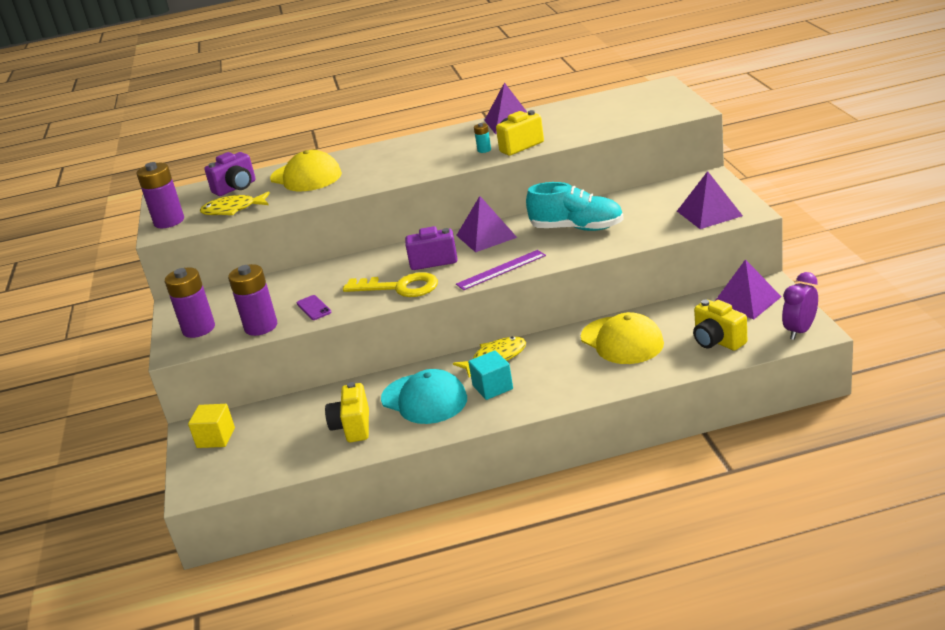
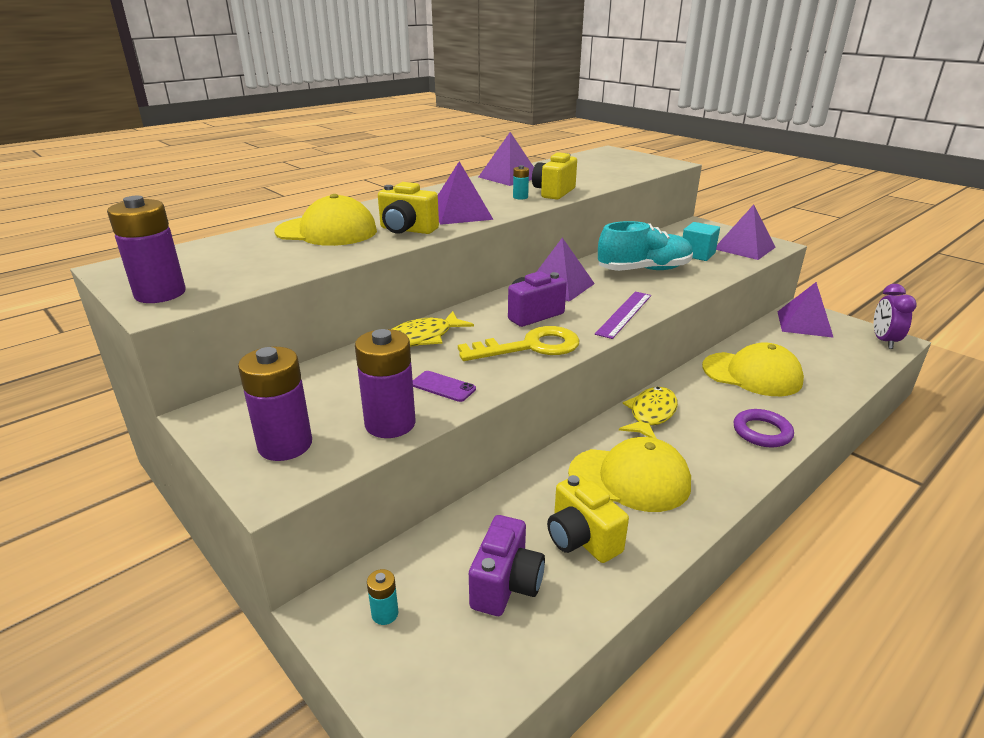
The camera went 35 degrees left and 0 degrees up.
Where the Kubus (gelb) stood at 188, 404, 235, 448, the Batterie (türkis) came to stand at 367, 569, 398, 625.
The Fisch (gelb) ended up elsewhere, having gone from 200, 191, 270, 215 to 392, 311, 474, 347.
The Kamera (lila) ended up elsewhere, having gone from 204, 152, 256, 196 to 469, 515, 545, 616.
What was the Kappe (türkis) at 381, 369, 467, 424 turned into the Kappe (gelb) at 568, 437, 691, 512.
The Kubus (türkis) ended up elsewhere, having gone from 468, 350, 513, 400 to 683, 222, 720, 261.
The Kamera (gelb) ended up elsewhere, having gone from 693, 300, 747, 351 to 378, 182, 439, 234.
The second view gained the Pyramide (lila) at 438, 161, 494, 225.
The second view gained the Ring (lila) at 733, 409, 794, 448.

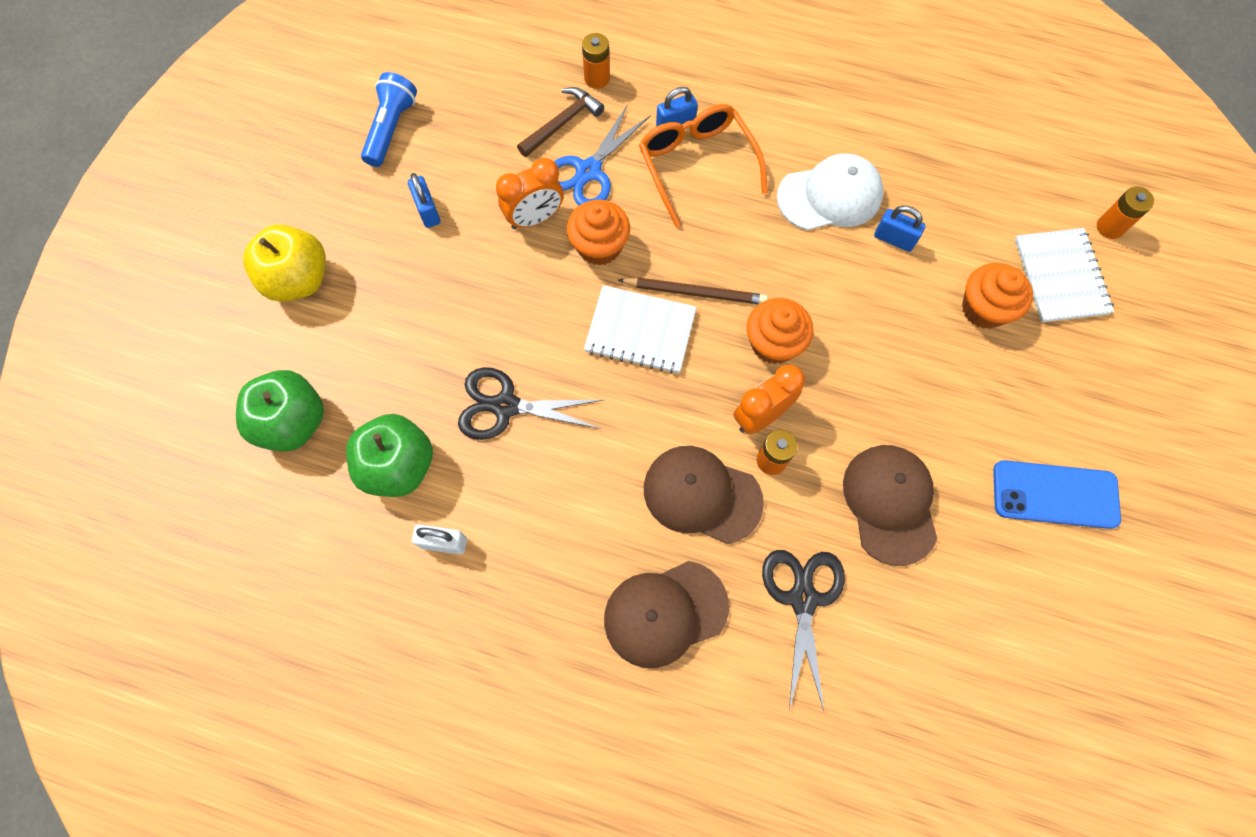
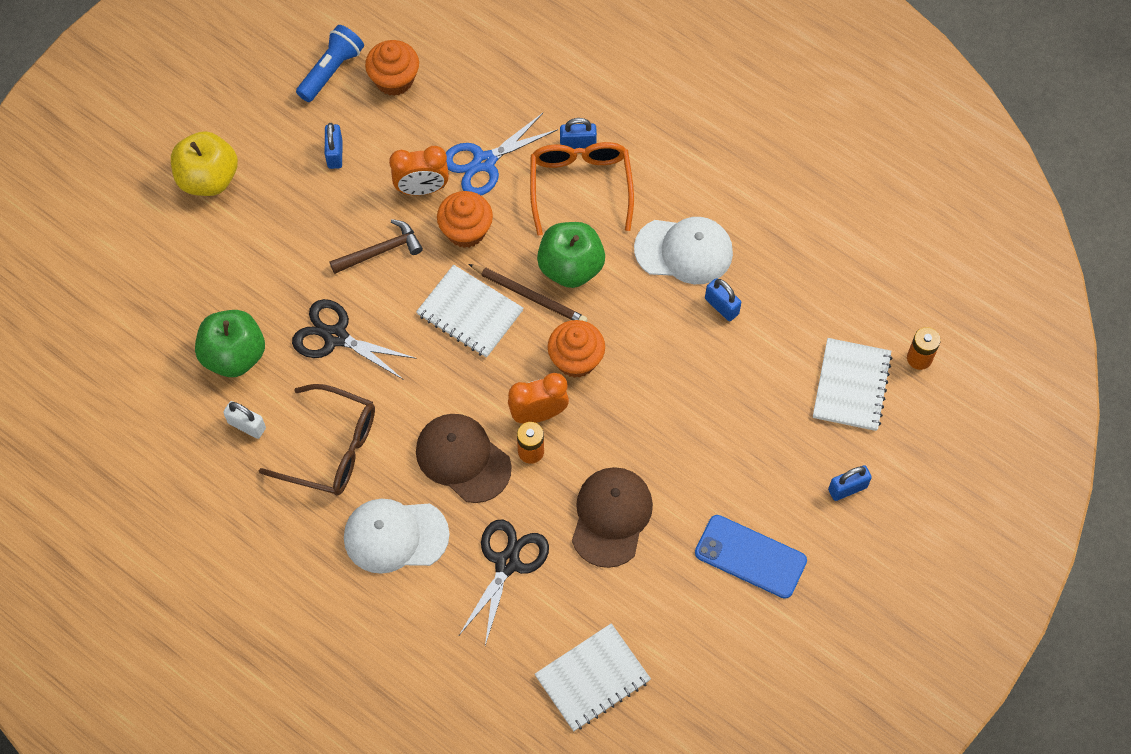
The camera went 20 degrees right and 5 degrees down.
The Apfel (grün) ended up elsewhere, having gone from 236, 370, 324, 452 to 537, 222, 605, 288.
The Hammer (braun) ended up elsewhere, having gone from 517, 87, 604, 157 to 329, 219, 423, 274.
The second view lost the Batterie (orange) at 582, 33, 610, 89.
What was the Kappe (braun) at 604, 561, 729, 668 turned into the Kappe (weiß) at 344, 499, 450, 574.
The Muffin (orange) ended up elsewhere, having gone from 962, 263, 1033, 329 to 365, 40, 419, 96.
The second view gained the Brille (braun) at 259, 384, 375, 496.
The second view gained the Notizbuch (weiß) at 535, 623, 651, 731.
The second view gained the Vorhängeschloss (blau) at 828, 465, 872, 501.

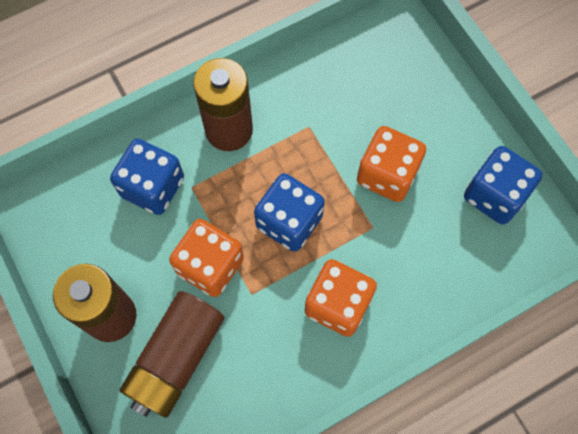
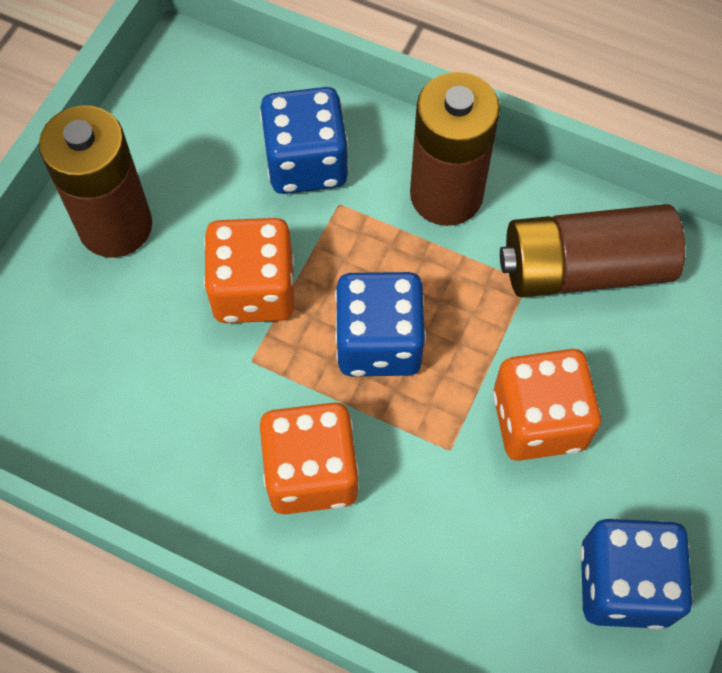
The camera went 55 degrees right and 5 degrees down.
The Batterie (braun) ended up elsewhere, having gone from 120, 291, 224, 418 to 500, 204, 685, 298.

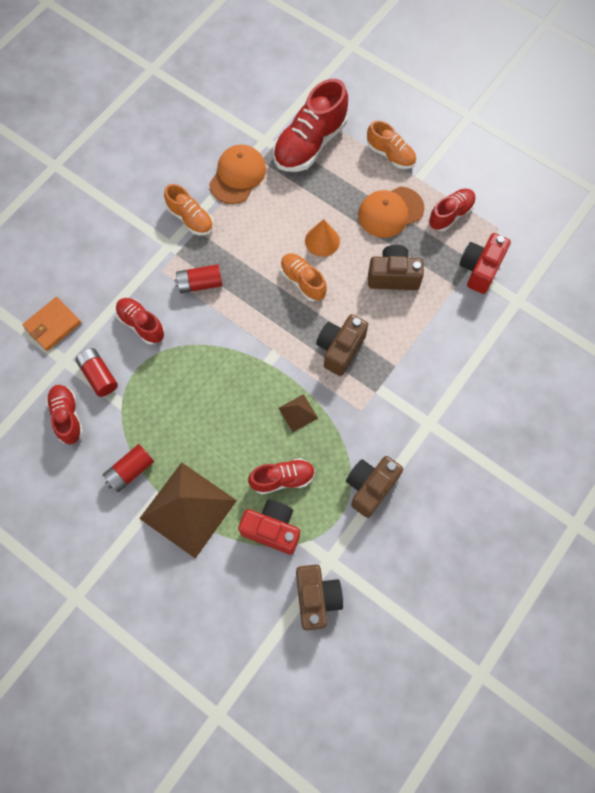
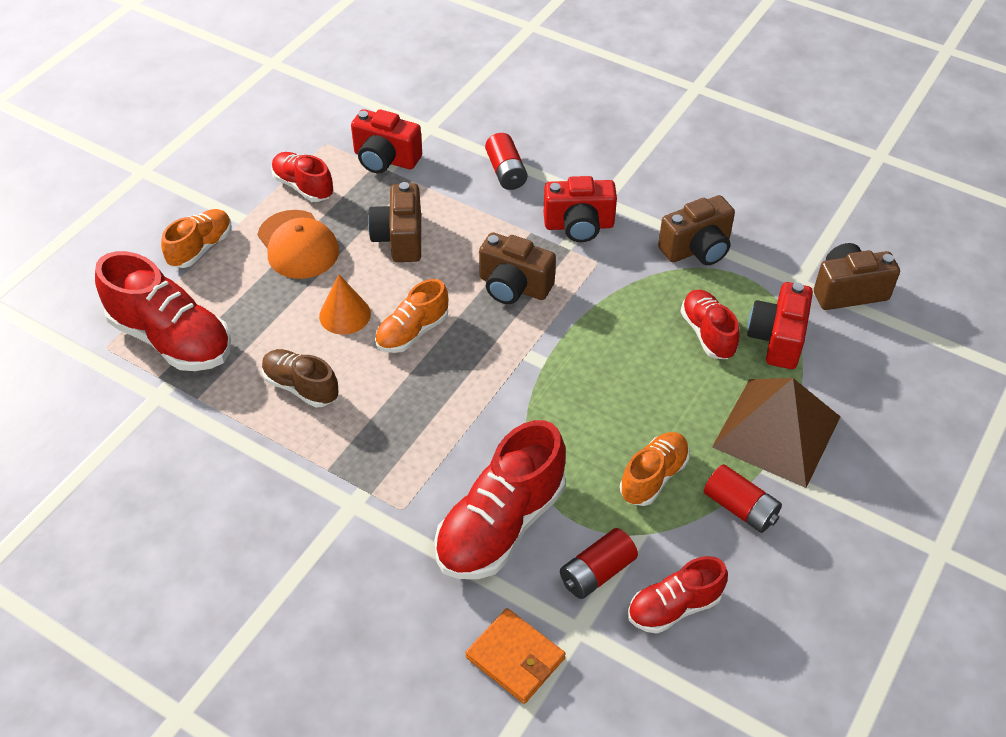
The camera went 95 degrees left and 20 degrees down.
The size of the Schuh (rot) at 115, 298, 165, 344 changed by a factor of 1.72.
The Schuh (orange) ended up elsewhere, having gone from 164, 184, 214, 235 to 620, 432, 690, 506.
The Batterie (rot) ended up elsewhere, having gone from 174, 264, 222, 293 to 485, 133, 527, 190.
The second view lost the Kappe (orange) at 209, 145, 266, 204.
The second view lost the Pyramide (braun) at 279, 394, 318, 432.
The Kamera (braun) at 346, 456, 403, 518 ended up facing another way, 60 degrees counterclockwise from before.
The second view gained the Schuh (braun) at 262, 349, 338, 408.
The second view gained the Kamera (rot) at 544, 176, 617, 242.

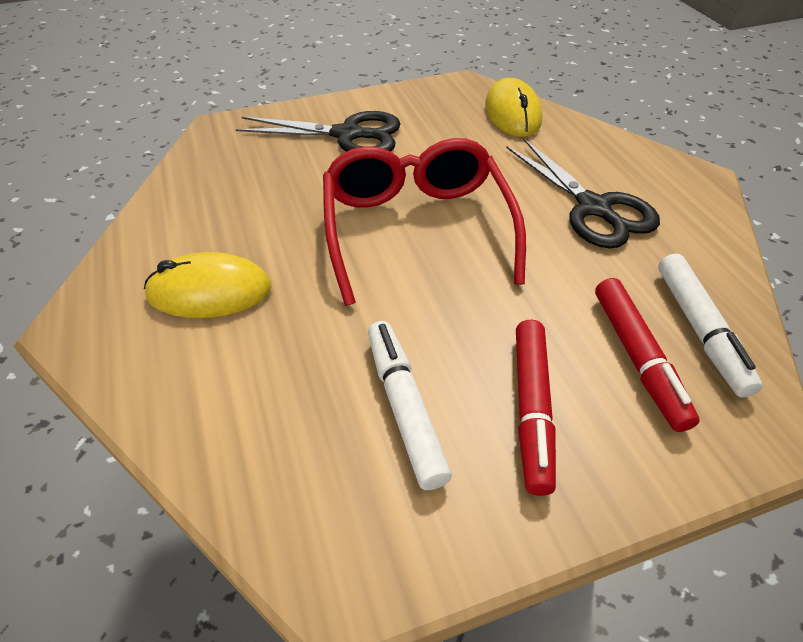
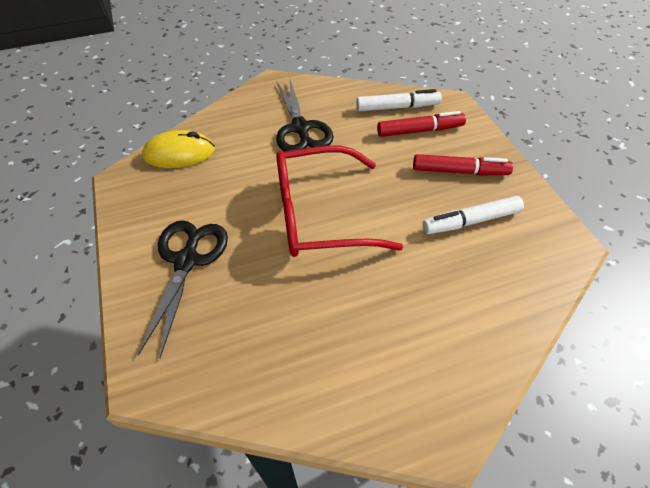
The camera went 90 degrees left and 5 degrees up.
The second view lost the Computermaus (gelb) at 144, 252, 272, 318.
The Schere (schwarz) at 506, 139, 660, 248 ended up facing another way, 105 degrees clockwise from before.

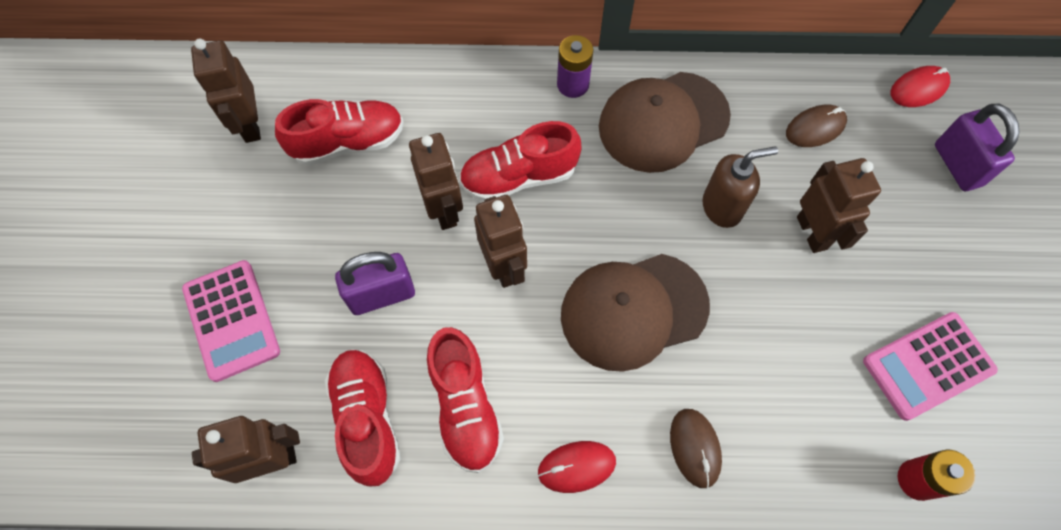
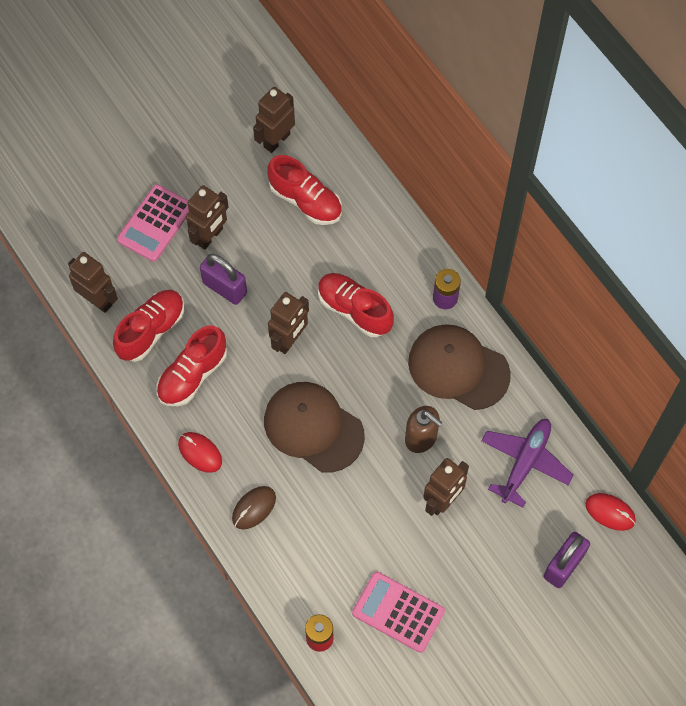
The camera went 55 degrees right and 0 degrees up.
The Roboter (braun) ended up elsewhere, having gone from 409, 133, 463, 230 to 186, 185, 229, 250.
Where the Computermaus (braun) stood at 786, 105, 847, 147, the Flugzeug (lila) came to stand at 481, 419, 574, 507.

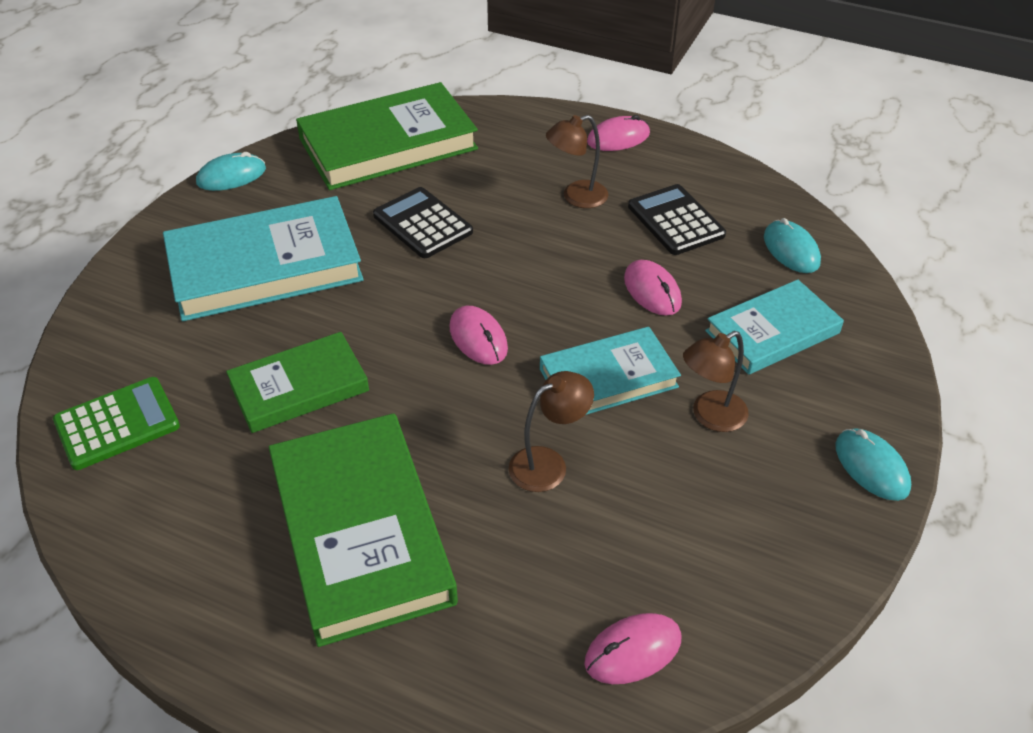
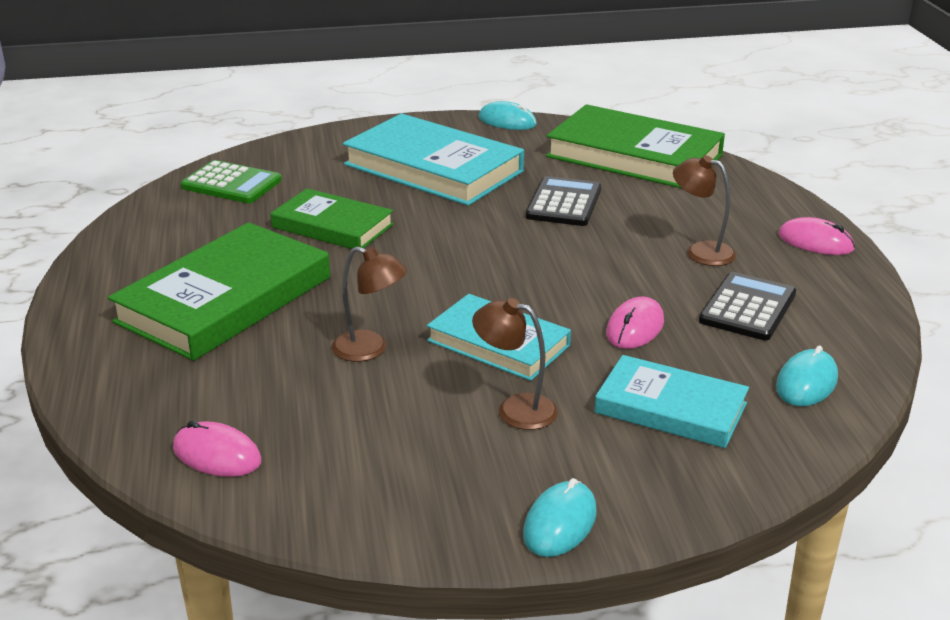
The camera went 55 degrees right and 15 degrees down.
The second view lost the Computermaus (rosa) at 449, 306, 508, 365.

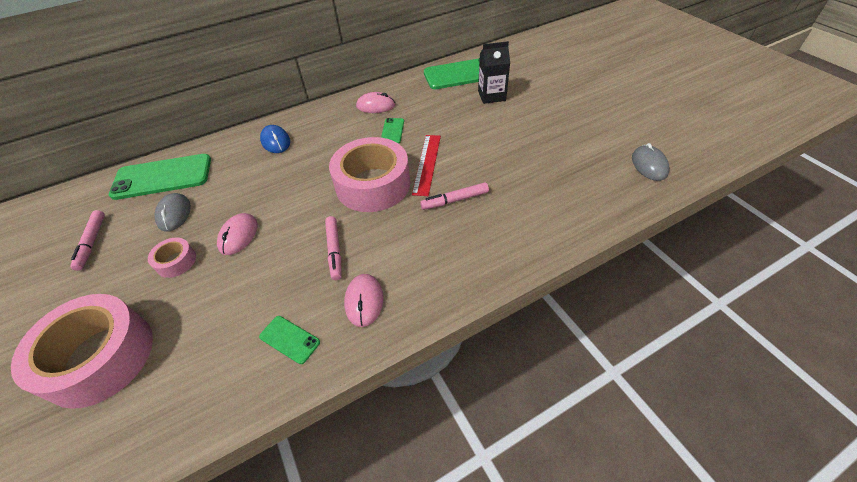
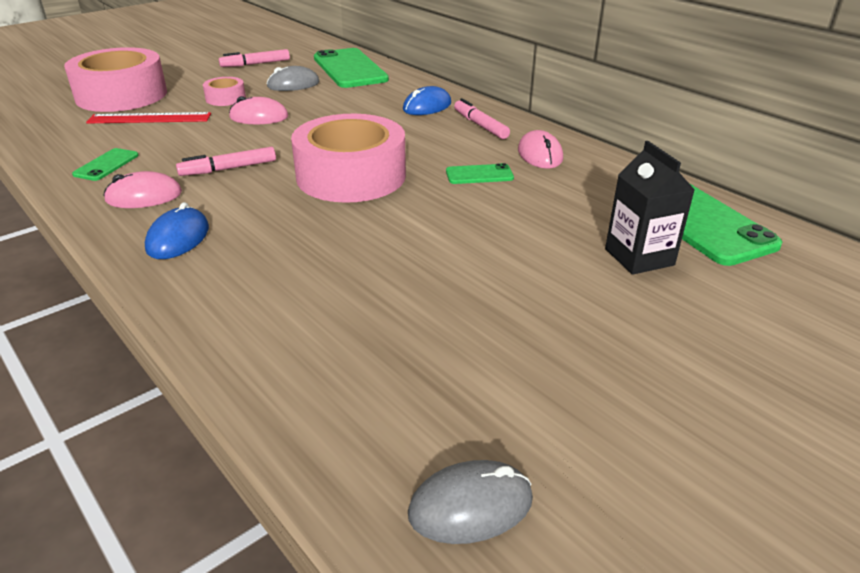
The camera went 75 degrees right and 15 degrees down.
The Lineal (rot) ended up elsewhere, having gone from 412, 135, 441, 196 to 86, 112, 211, 124.
The Filzstift (rosa) ended up elsewhere, having gone from 420, 182, 489, 210 to 454, 98, 510, 139.
The second view gained the Computermaus (blau) at 145, 202, 209, 259.

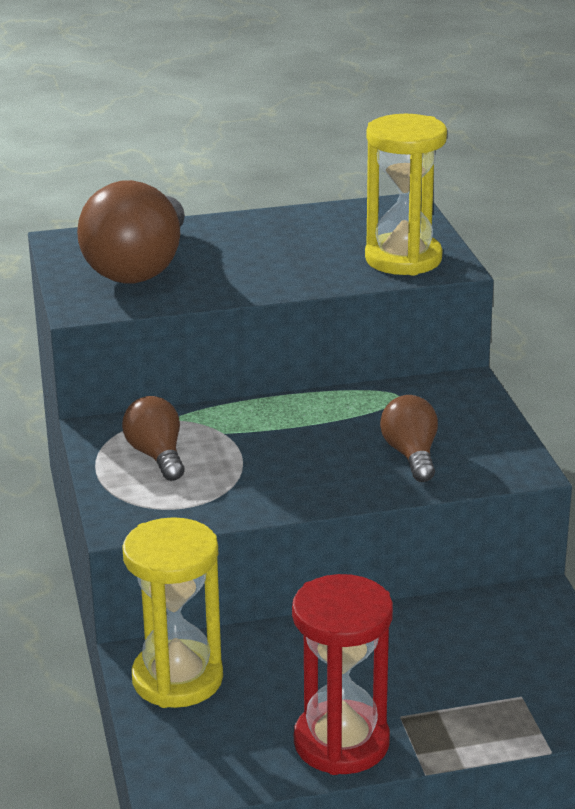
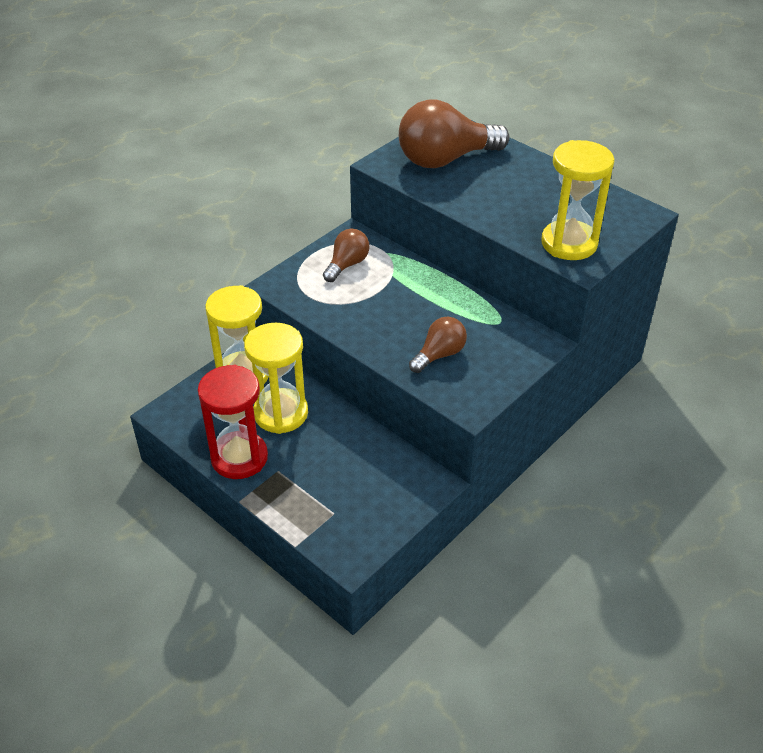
The camera went 55 degrees right and 15 degrees up.
The second view gained the Sanduhr (gelb) at 244, 323, 308, 434.

